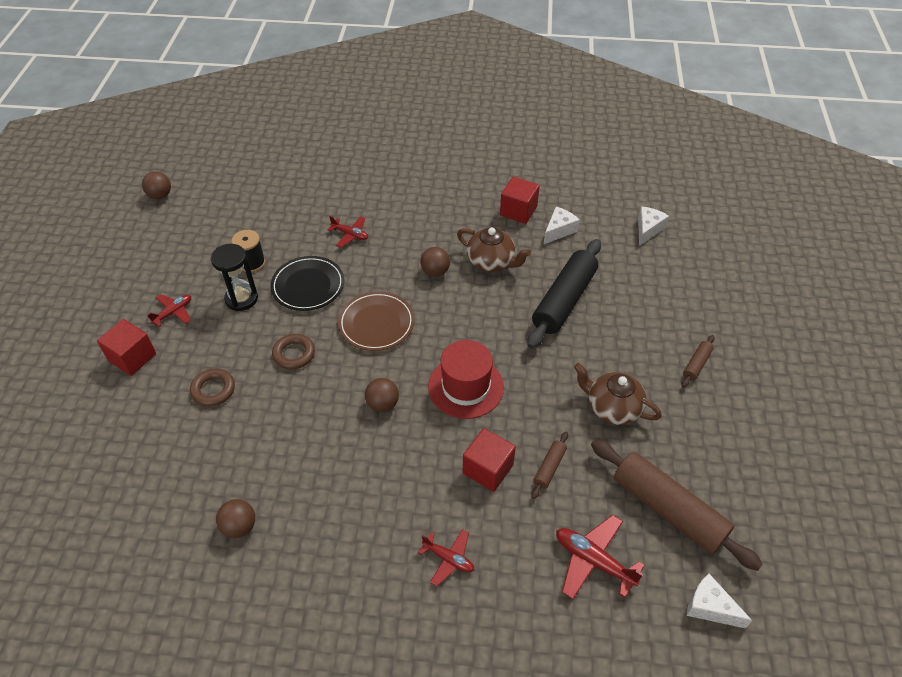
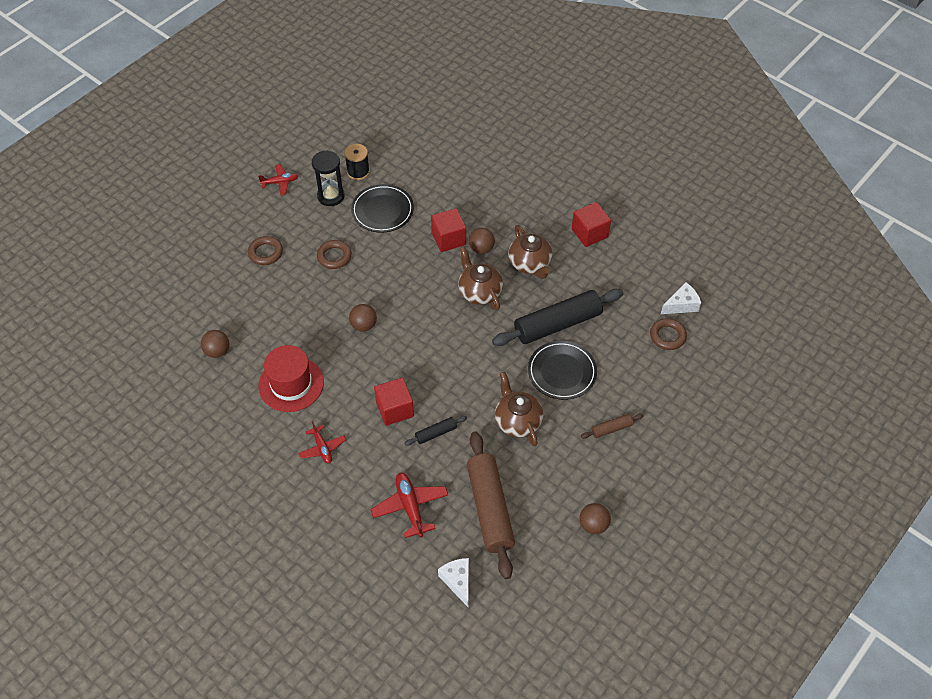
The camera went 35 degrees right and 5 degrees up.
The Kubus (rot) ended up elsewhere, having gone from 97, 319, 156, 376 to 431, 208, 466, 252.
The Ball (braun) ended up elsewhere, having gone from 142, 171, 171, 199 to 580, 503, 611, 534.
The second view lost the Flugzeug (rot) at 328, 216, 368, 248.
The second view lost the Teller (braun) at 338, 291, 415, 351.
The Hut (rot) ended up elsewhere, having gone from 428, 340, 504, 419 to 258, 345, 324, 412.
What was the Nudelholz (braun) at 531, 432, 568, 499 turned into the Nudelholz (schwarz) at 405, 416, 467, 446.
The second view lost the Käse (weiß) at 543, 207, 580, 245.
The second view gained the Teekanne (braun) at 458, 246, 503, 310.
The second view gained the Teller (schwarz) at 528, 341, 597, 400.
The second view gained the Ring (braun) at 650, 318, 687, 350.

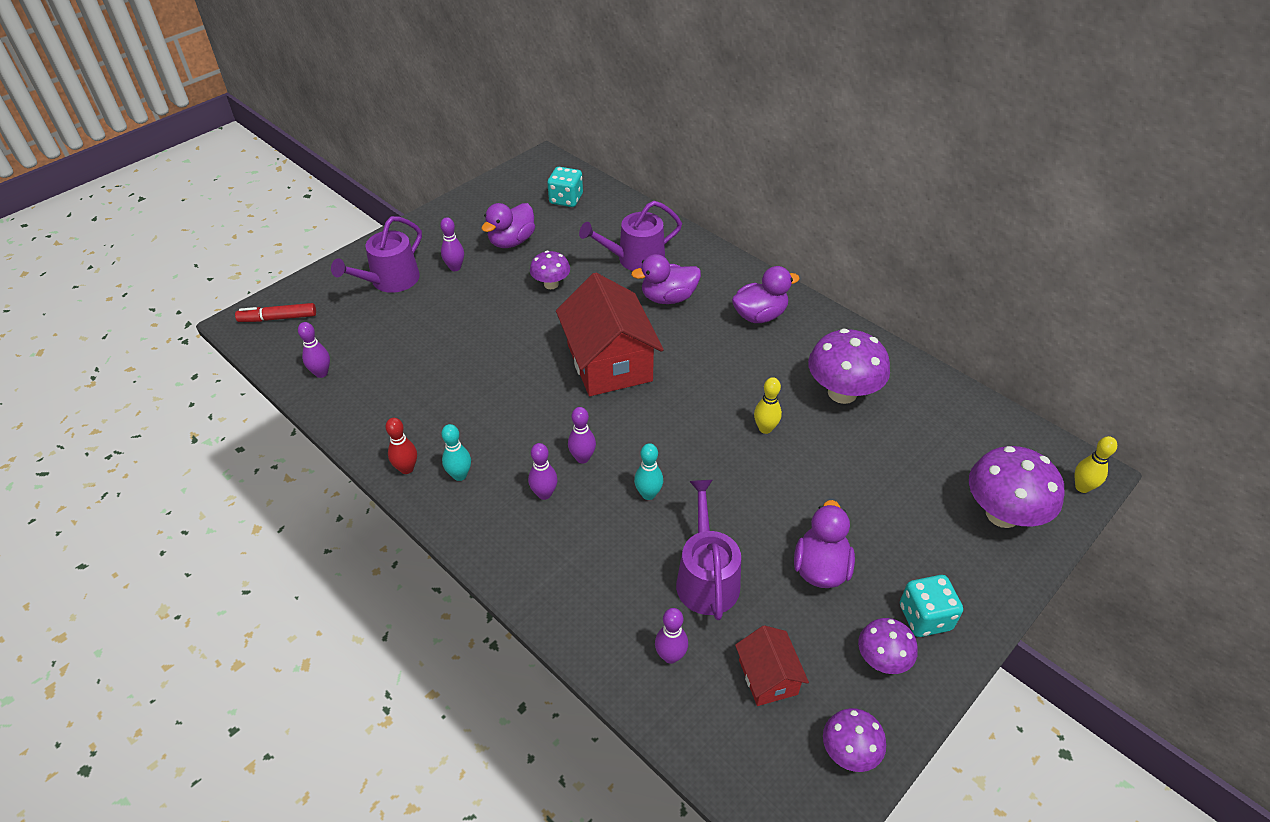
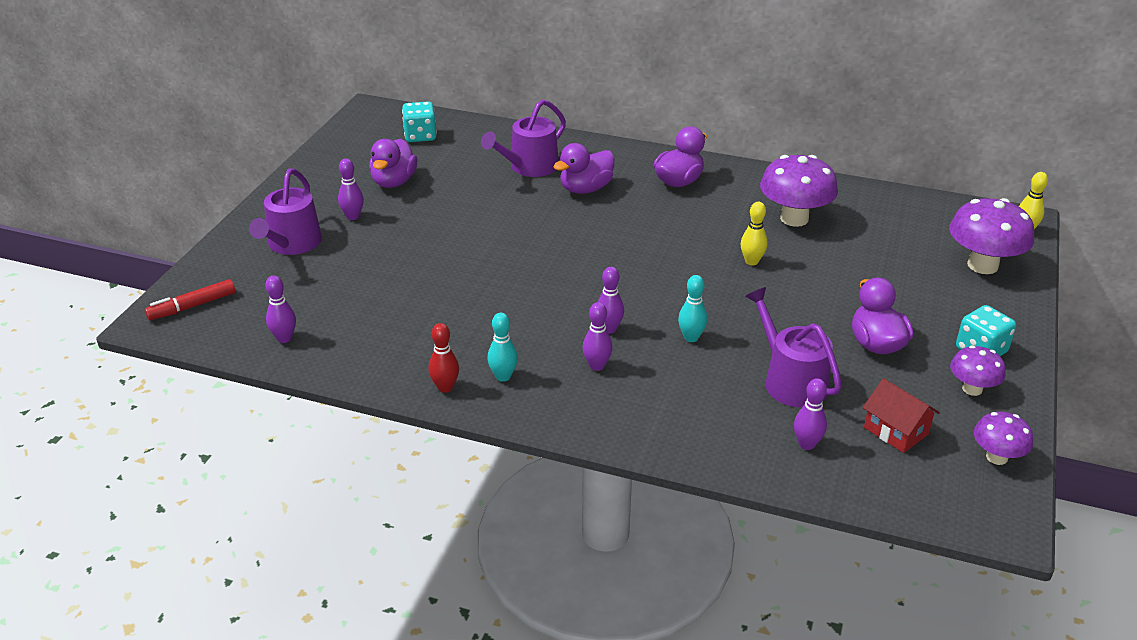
The camera went 25 degrees left and 10 degrees down.
The second view lost the Pilz (lila) at 530, 251, 570, 289.
The second view lost the Haus (rot) at 556, 272, 664, 396.

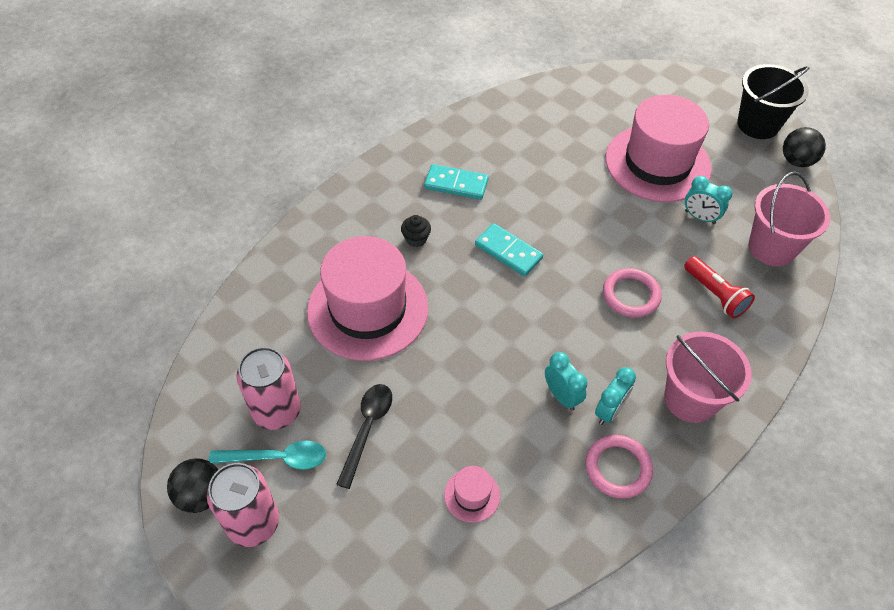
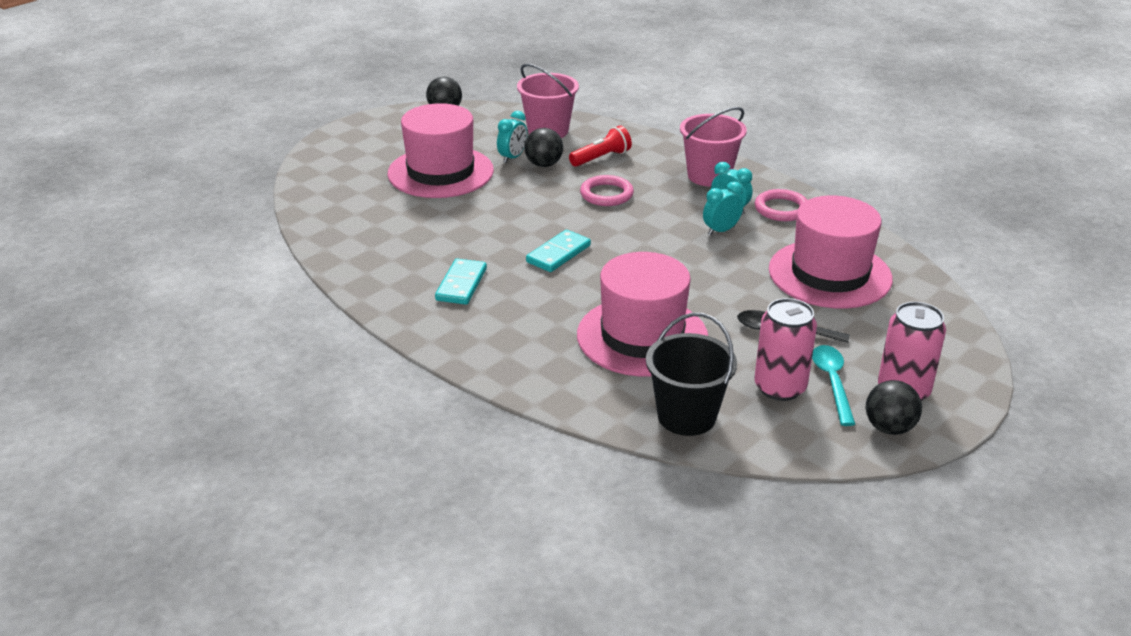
The camera went 90 degrees left and 20 degrees down.
The second view lost the Muffin (schwarz) at 401, 215, 431, 247.
The size of the Hut (rosa) at 444, 466, 500, 523 changed by a factor of 2.49.
The Eimer (schwarz) ended up elsewhere, having gone from 737, 64, 809, 139 to 646, 313, 737, 436.
The second view gained the Ball (schwarz) at 524, 128, 563, 167.

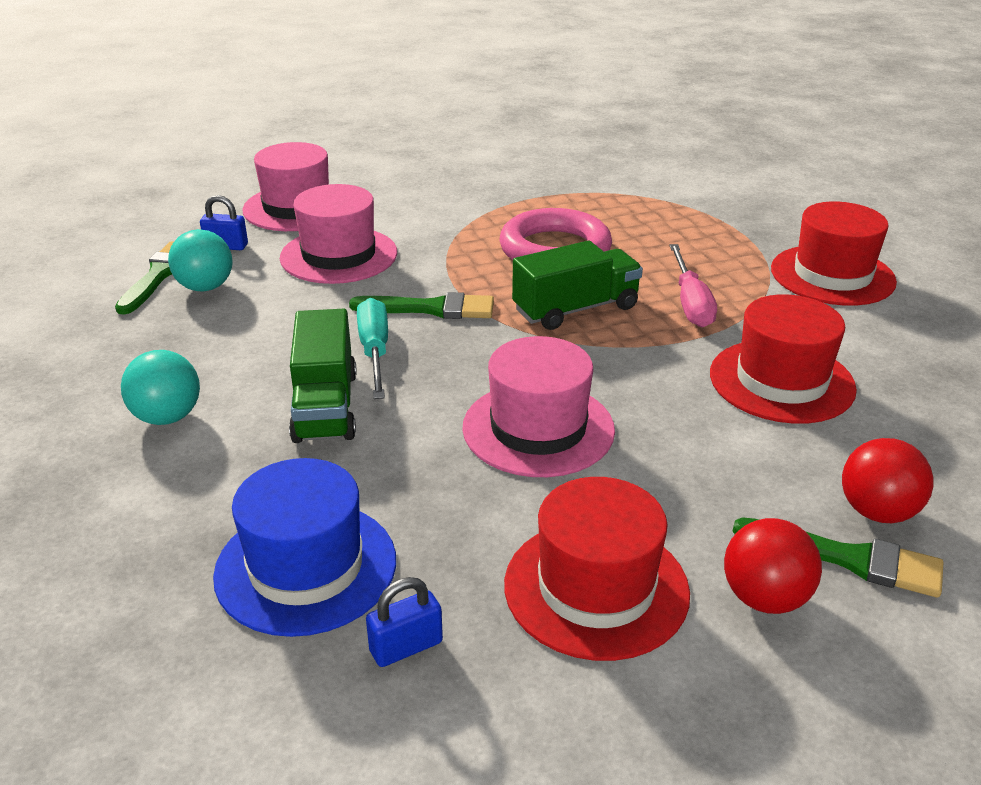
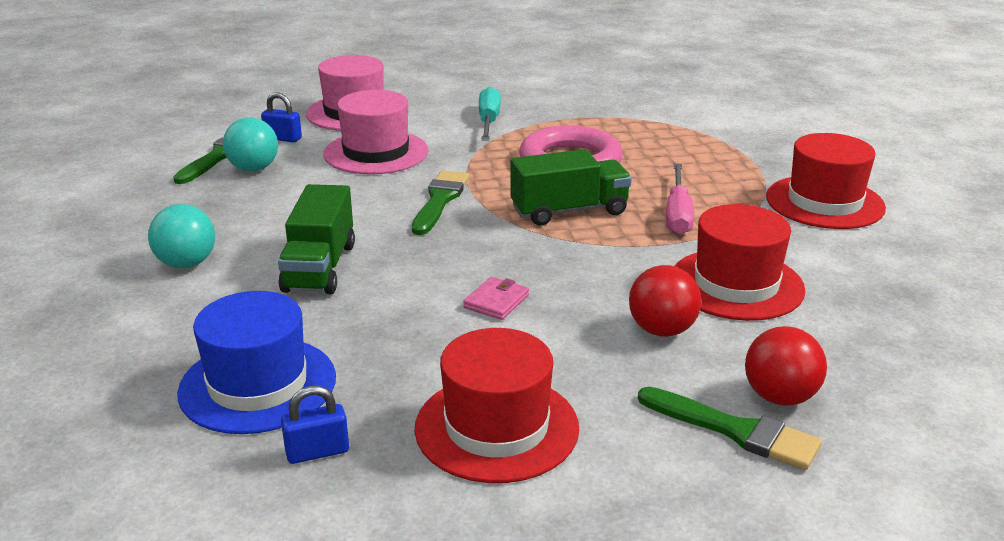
The camera went 10 degrees right and 5 degrees down.
The Pinsel (grün) at 349, 292, 494, 319 ended up facing another way, 90 degrees counterclockwise from before.
The Schraubenzieher (türkis) ended up elsewhere, having gone from 357, 298, 388, 399 to 479, 87, 501, 141.
Where the Hut (rosa) stood at 462, 336, 615, 477, the Geldbörse (rosa) came to stand at 463, 277, 529, 320.
The Ball (rot) ended up elsewhere, having gone from 724, 518, 822, 614 to 629, 265, 701, 337.

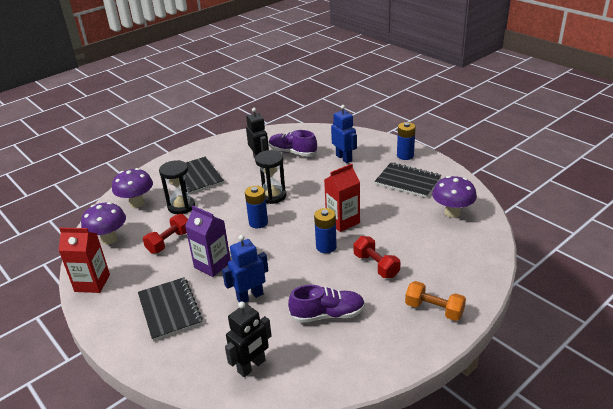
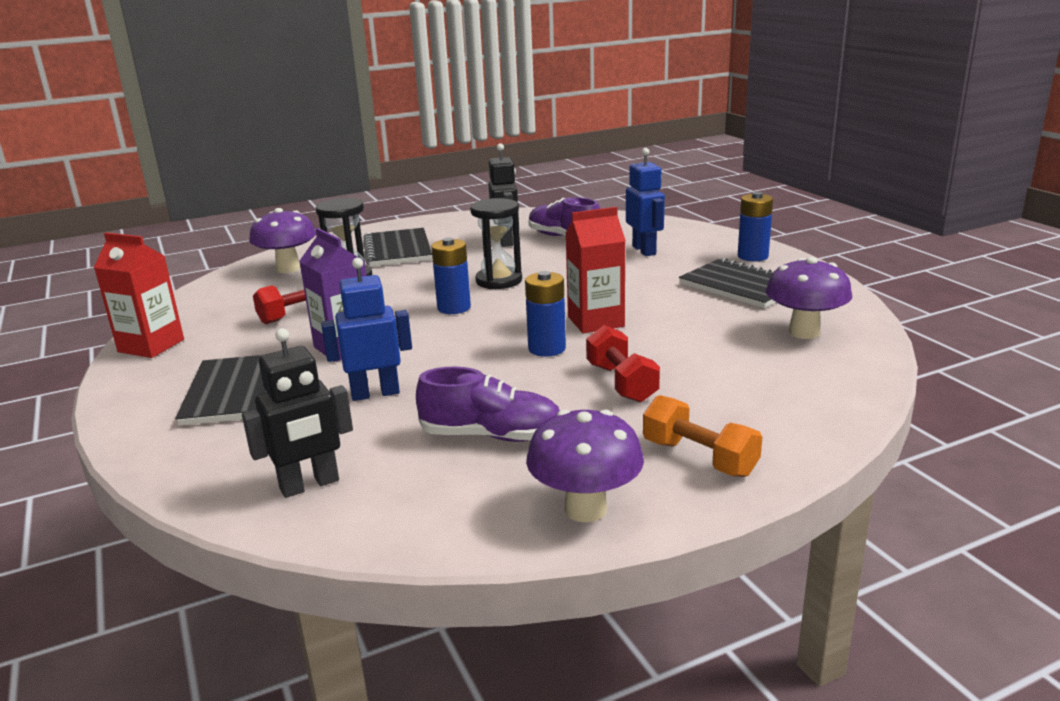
The camera went 15 degrees right and 10 degrees down.
The Pilz (lila) ended up elsewhere, having gone from 81, 202, 126, 245 to 526, 409, 644, 522.

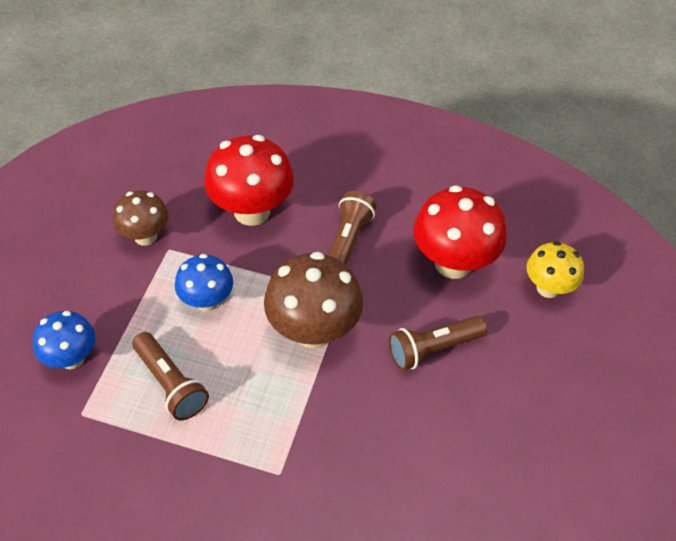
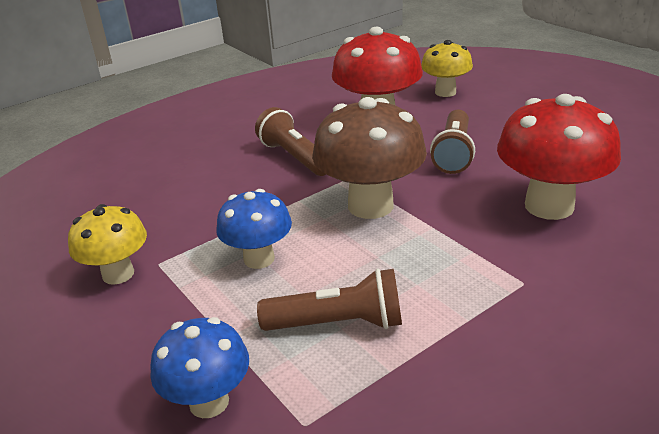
The camera went 50 degrees left and 20 degrees down.
What was the Pilz (braun) at 113, 191, 169, 246 turned into the Pilz (gelb) at 68, 204, 147, 285.
The Pilz (rot) ended up elsewhere, having gone from 204, 135, 294, 226 to 497, 94, 621, 220.

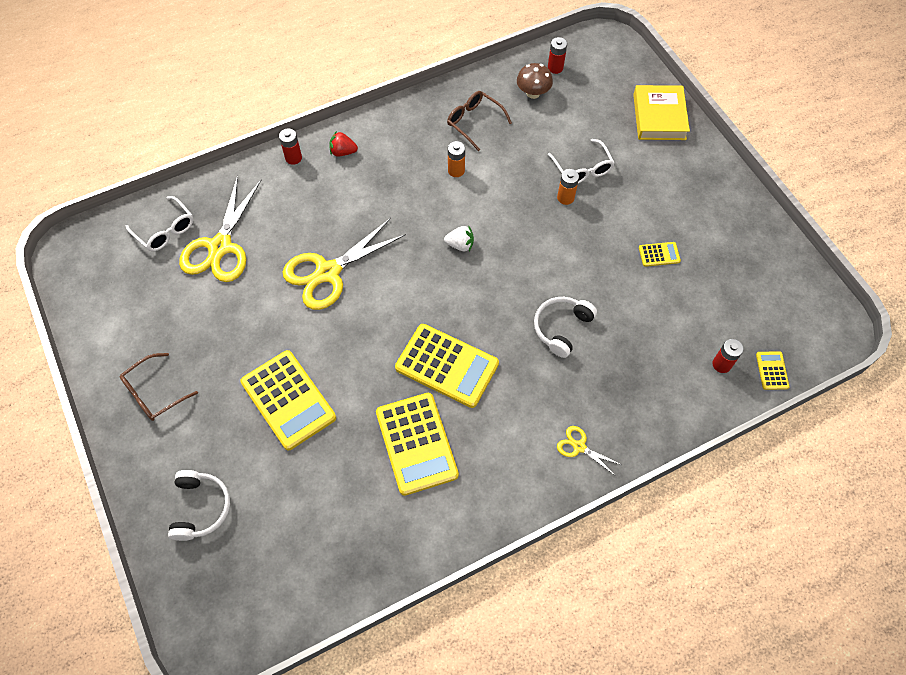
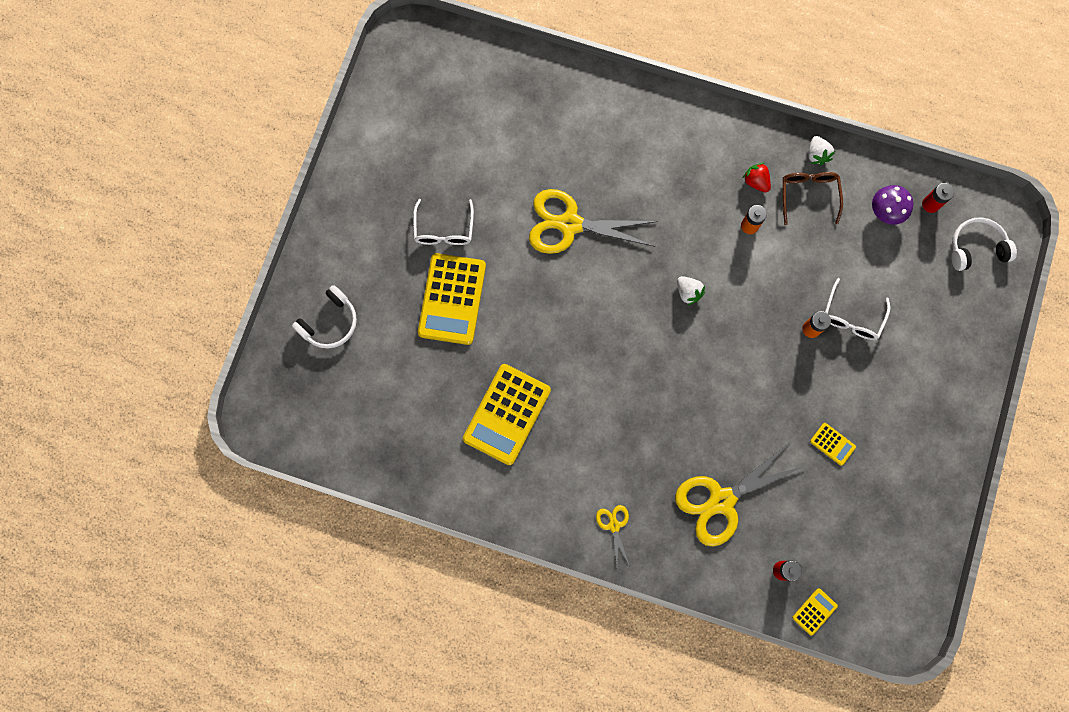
The camera went 45 degrees right and 15 degrees up.
The second view lost the Brille (braun) at 120, 353, 198, 421.
The Brille (weiß) ended up elsewhere, having gone from 126, 196, 193, 252 to 413, 199, 474, 245.
The Schere (gelb) ended up elsewhere, having gone from 179, 175, 261, 282 to 675, 442, 807, 546.
The second view lost the Batterie (rot) at 279, 128, 302, 165.
The Erdbeere (rot) ended up elsewhere, having gone from 329, 131, 358, 157 to 742, 163, 771, 193.
The second view lost the Taschenrechner (gelb) at 395, 324, 499, 408.
What was the Pilz (braun) at 517, 63, 553, 99 turned into the Pilz (lila) at 872, 185, 913, 225.
The Kopfhörer (weiß) ended up elsewhere, having gone from 534, 297, 597, 358 to 952, 217, 1017, 271.
The second view lost the Buch (gelb) at 633, 85, 690, 140.
The second view gained the Erdbeere (weiß) at 808, 136, 835, 165.

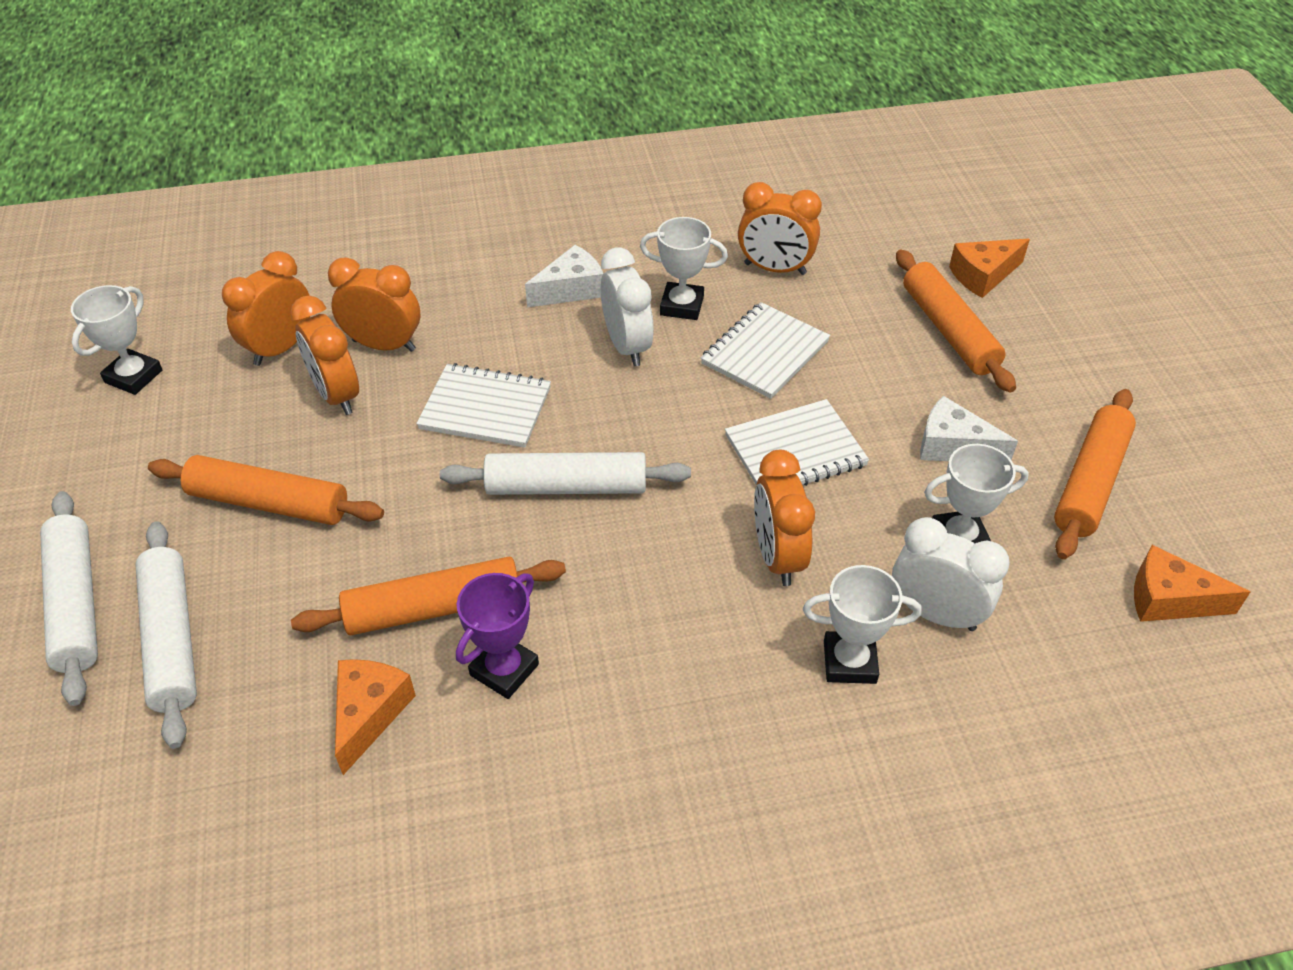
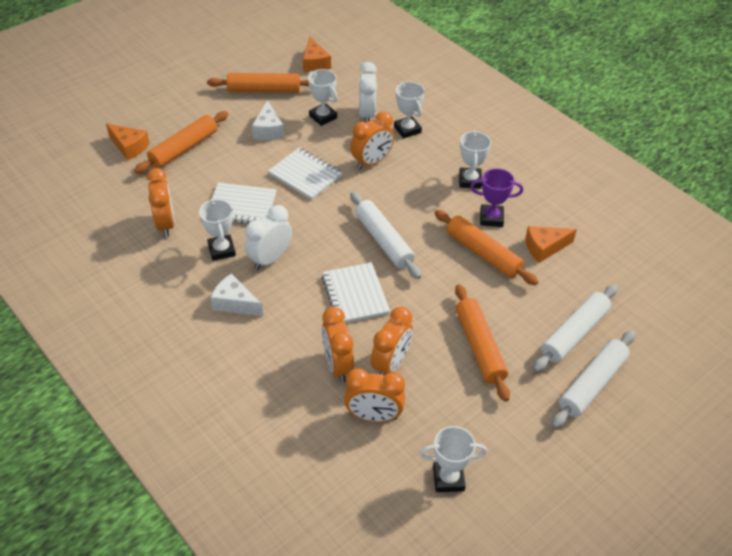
The camera went 120 degrees left and 0 degrees up.
The second view gained the Pokal (weiß) at 459, 131, 491, 189.

